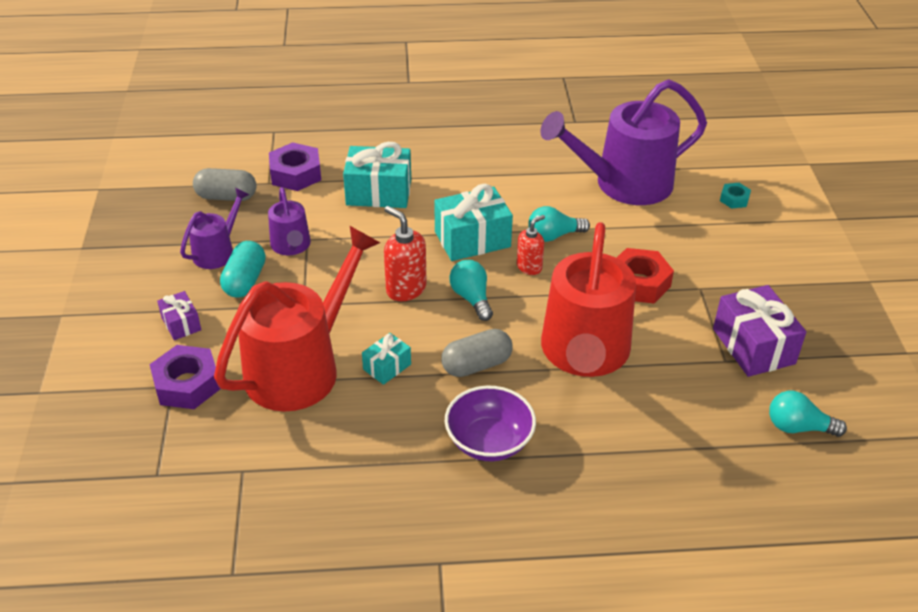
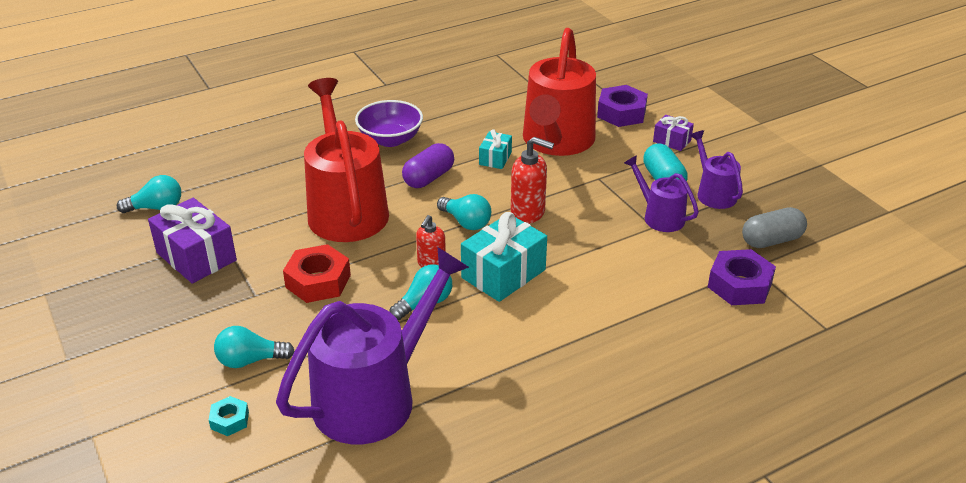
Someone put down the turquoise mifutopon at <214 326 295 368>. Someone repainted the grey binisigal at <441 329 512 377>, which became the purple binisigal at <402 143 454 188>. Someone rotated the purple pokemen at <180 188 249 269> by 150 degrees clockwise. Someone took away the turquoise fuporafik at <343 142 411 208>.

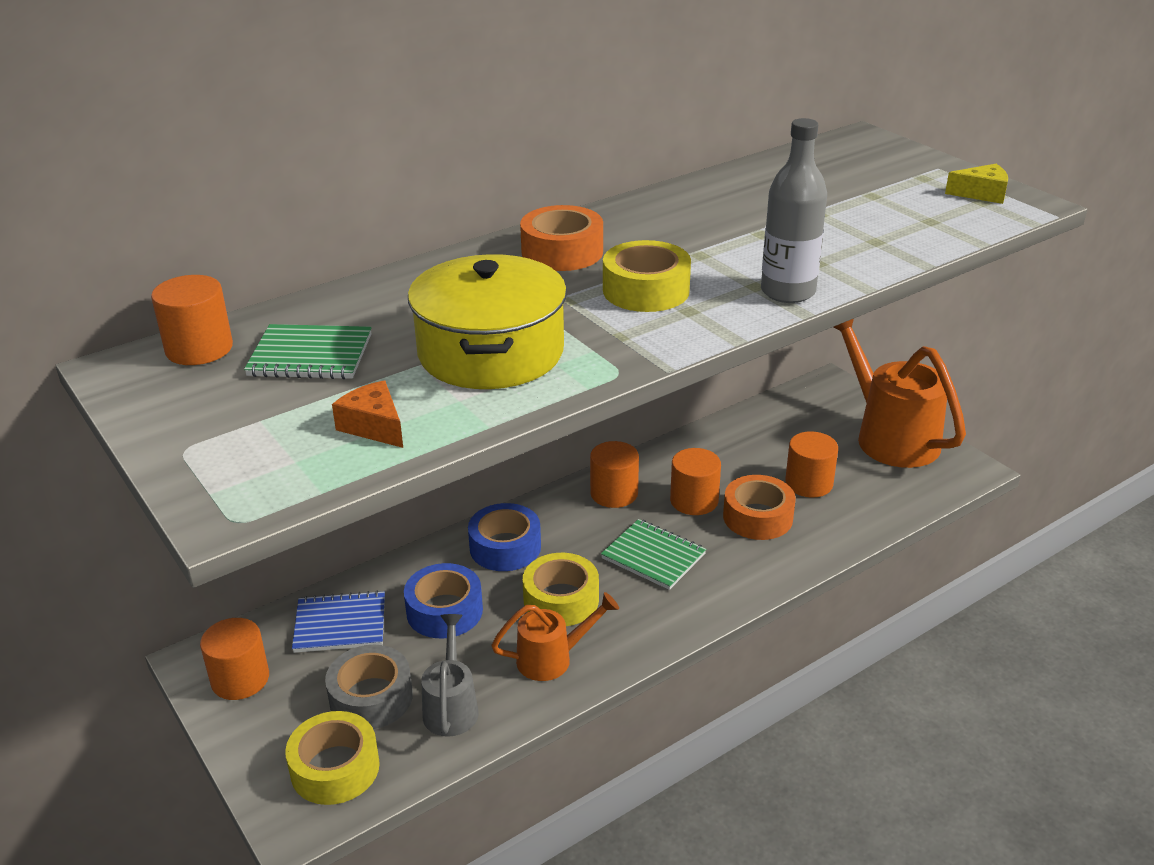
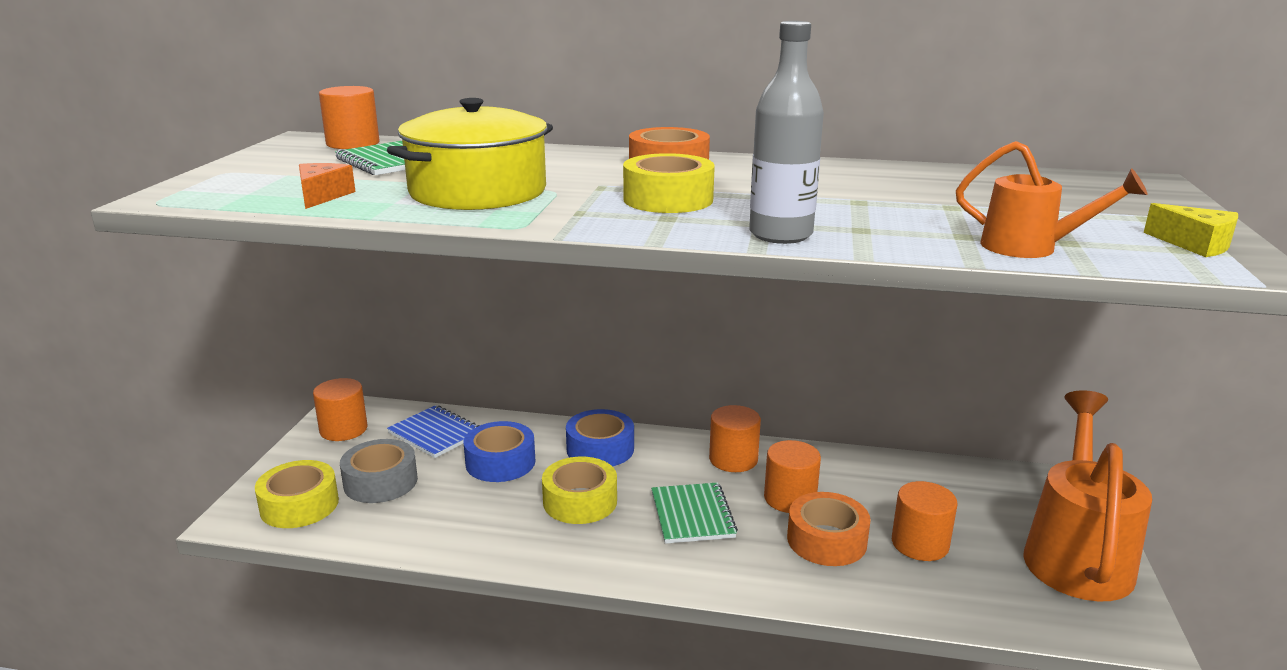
Someone carried the orange pokemen from <491 592 619 681> to <956 141 1148 258>. Someone took away the grey pokemen at <421 614 479 737>.

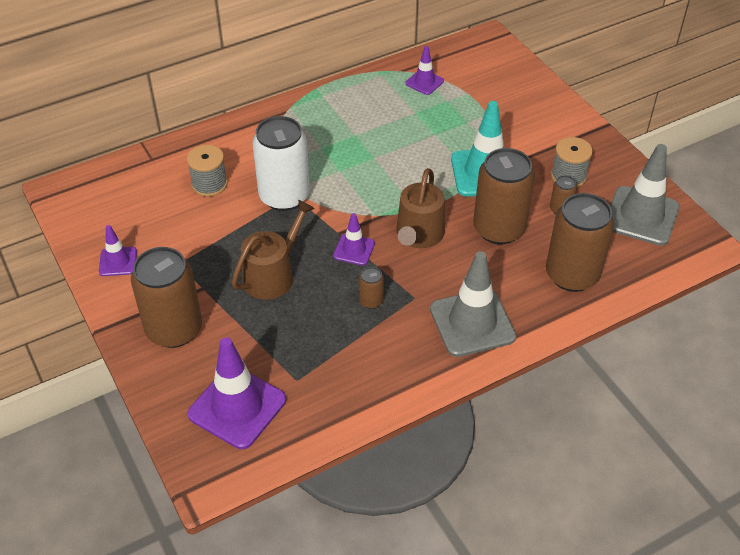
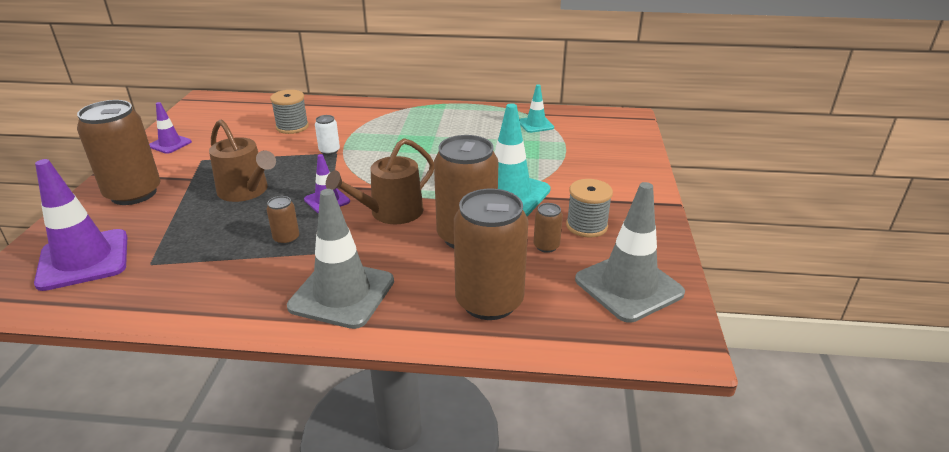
Someone rotated the brown pokemen at <231 200 315 300> by 60 degrees clockwise. Someone scaled the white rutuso at <252 116 310 211> by 0.43. Someone repainted the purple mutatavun at <405 46 444 95>, which became the turquoise mutatavun at <519 84 554 133>.

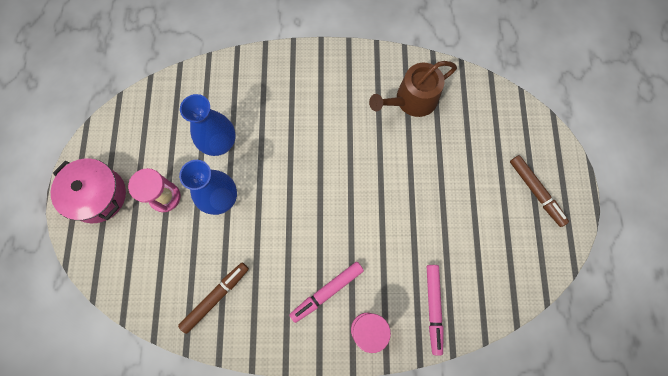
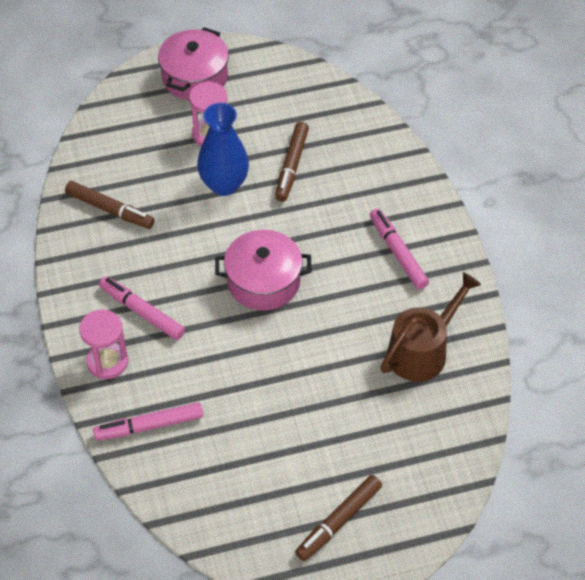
Someone put down the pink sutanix at <215 230 312 311>. Someone swapped the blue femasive at <180 94 236 156> for the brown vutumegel at <275 122 309 202>. Someone put down the pink vutumegel at <370 209 429 289>. Someone rotated the brown pokemen at <369 61 457 117> by 90 degrees clockwise.

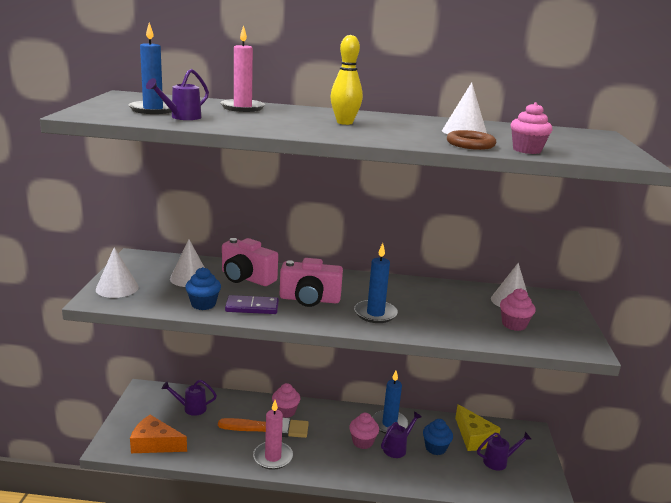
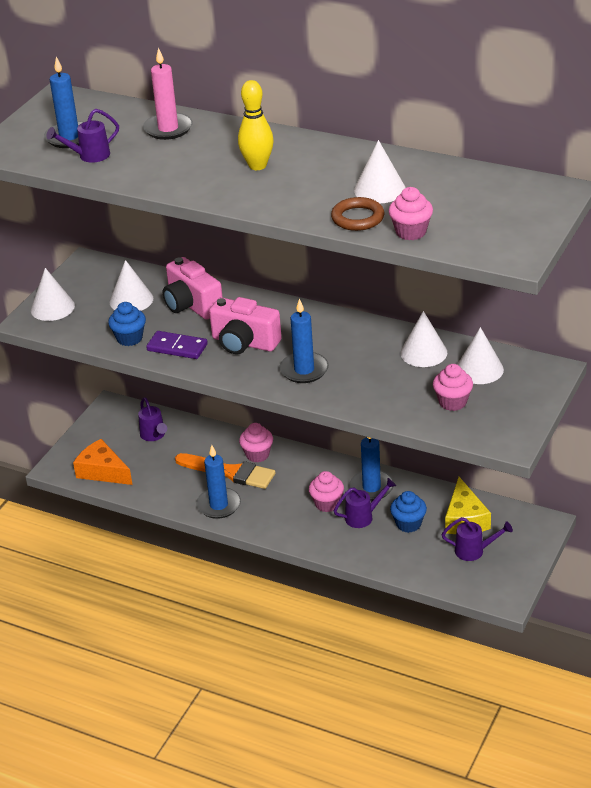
Someone rotated the purple pokemen at <161 380 217 416> by 135 degrees counterclockwise. Someone repainted the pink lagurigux at <253 400 293 470>, which became the blue lagurigux at <196 445 241 519>. Someone put down the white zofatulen at <400 311 447 367>.

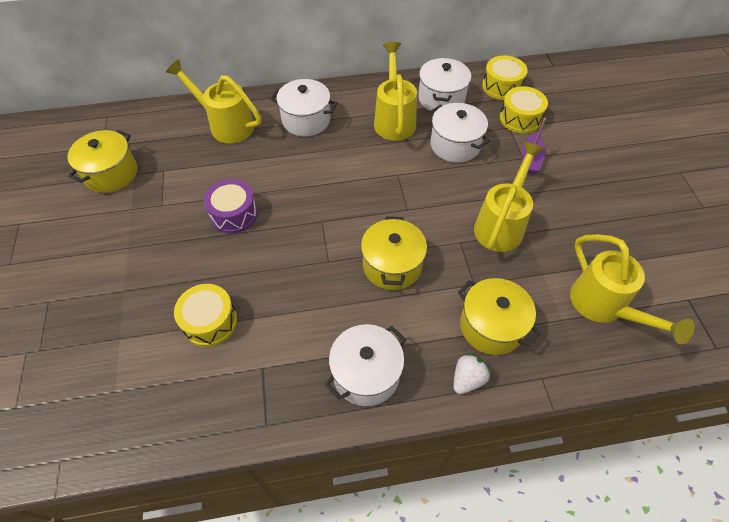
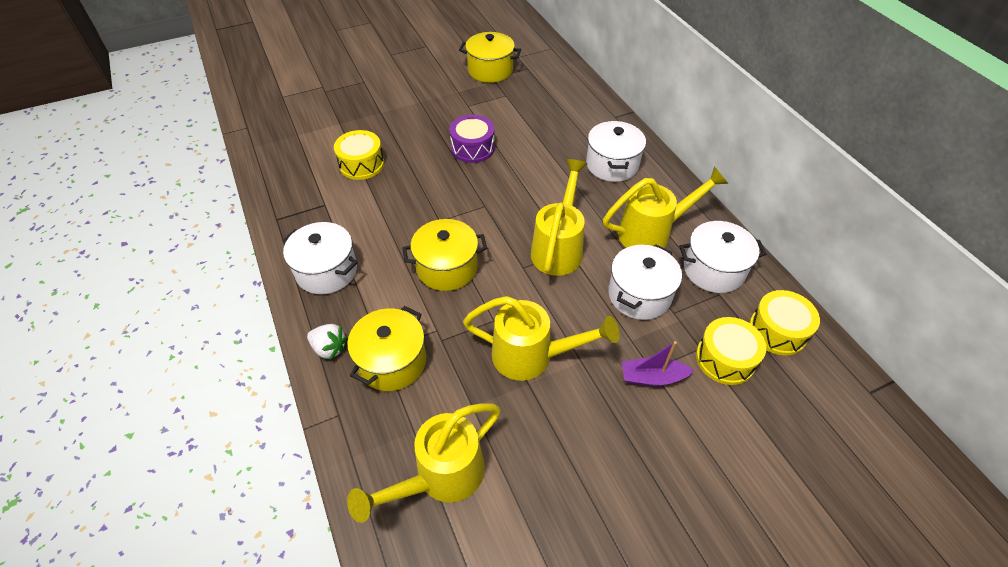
Someone carried the yellow pokemen from <166 59 261 143> to <531 159 587 276>.

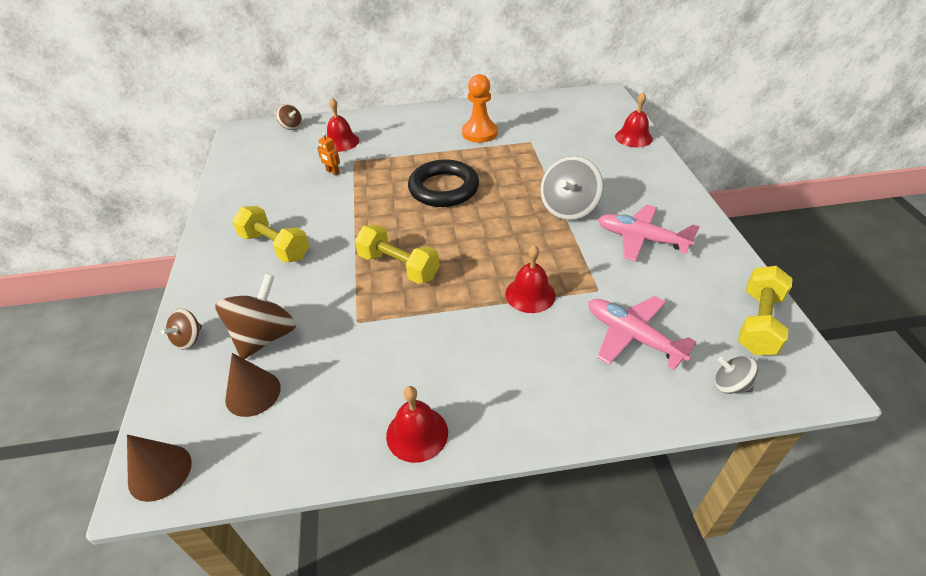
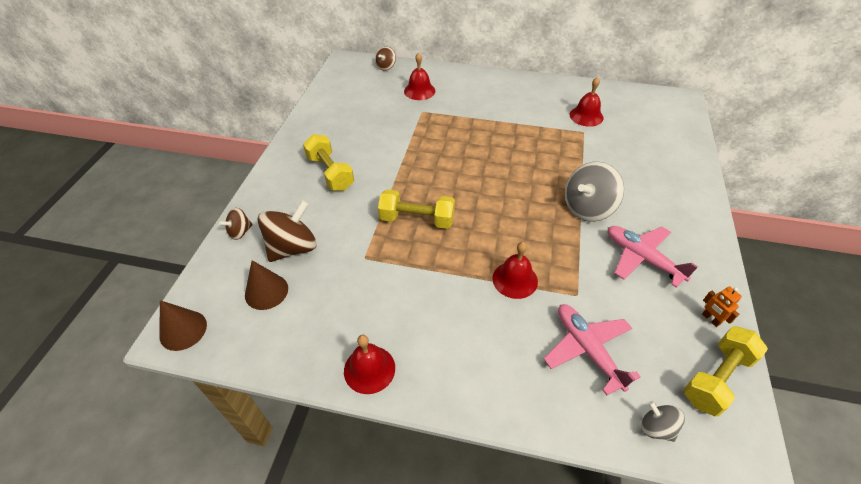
Someone rotated the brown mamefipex at <276 104 302 130> by 60 degrees clockwise. Someone rotated the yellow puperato at <355 224 440 284> by 45 degrees counterclockwise. Someone carried the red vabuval from <615 92 653 147> to <570 77 604 127>. Someone carried the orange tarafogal from <317 132 340 175> to <702 286 742 327>. Someone took away the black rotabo at <408 159 479 207>. Someone took away the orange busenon at <462 74 498 143>.

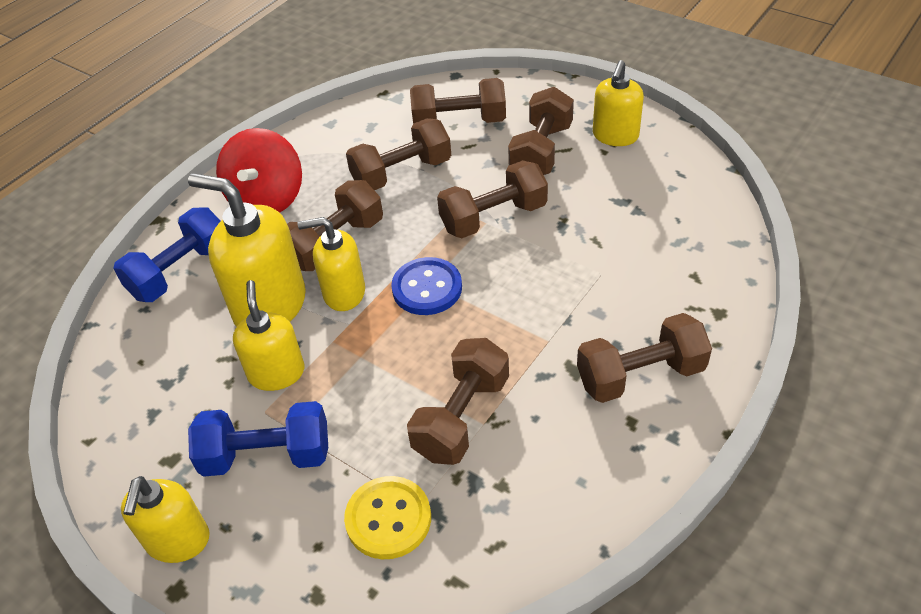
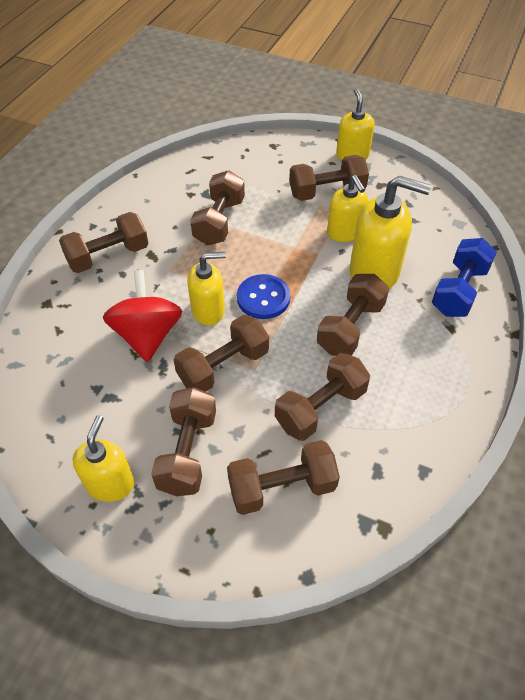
Someone carried the red mamefipex from <216 128 302 213> to <103 270 182 362>. Someone carried the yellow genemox from <298 217 365 311> to <187 252 226 325>. Someone repainted the blue puperato at <188 401 328 477>, which became the brown puperato at <289 155 369 201>. Someone took away the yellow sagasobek at <344 476 431 559>.

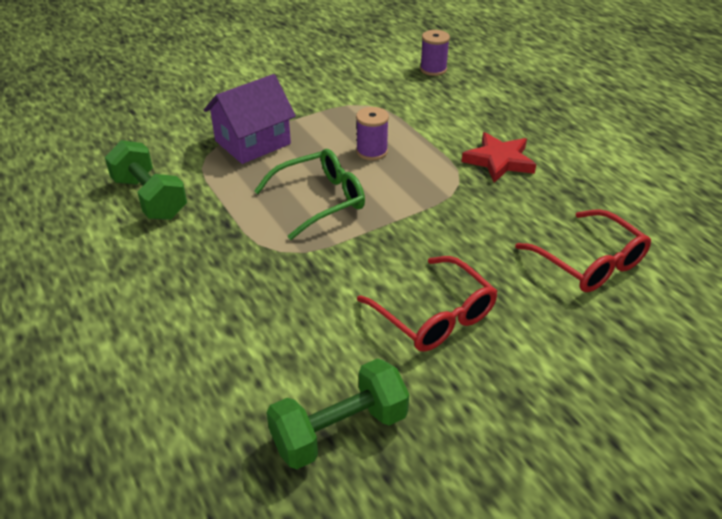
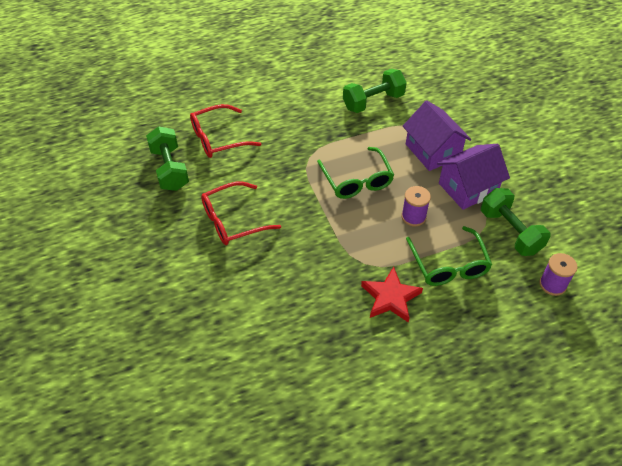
Someone carried the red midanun from <515 209 651 292> to <190 104 261 158>. Someone put down the green midanun at <406 226 492 286>. Someone put down the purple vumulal at <437 144 510 210>. Someone put down the green puperato at <481 188 550 256>.

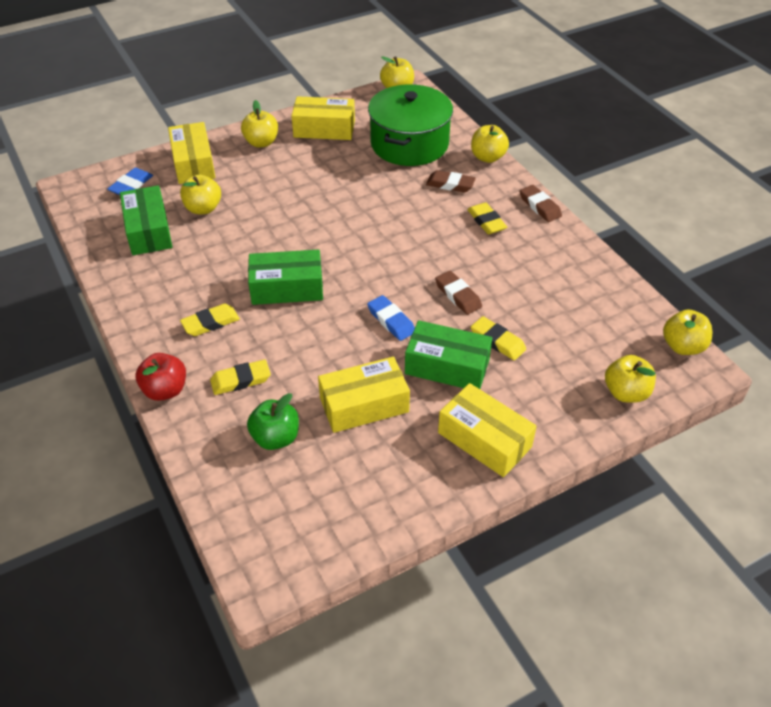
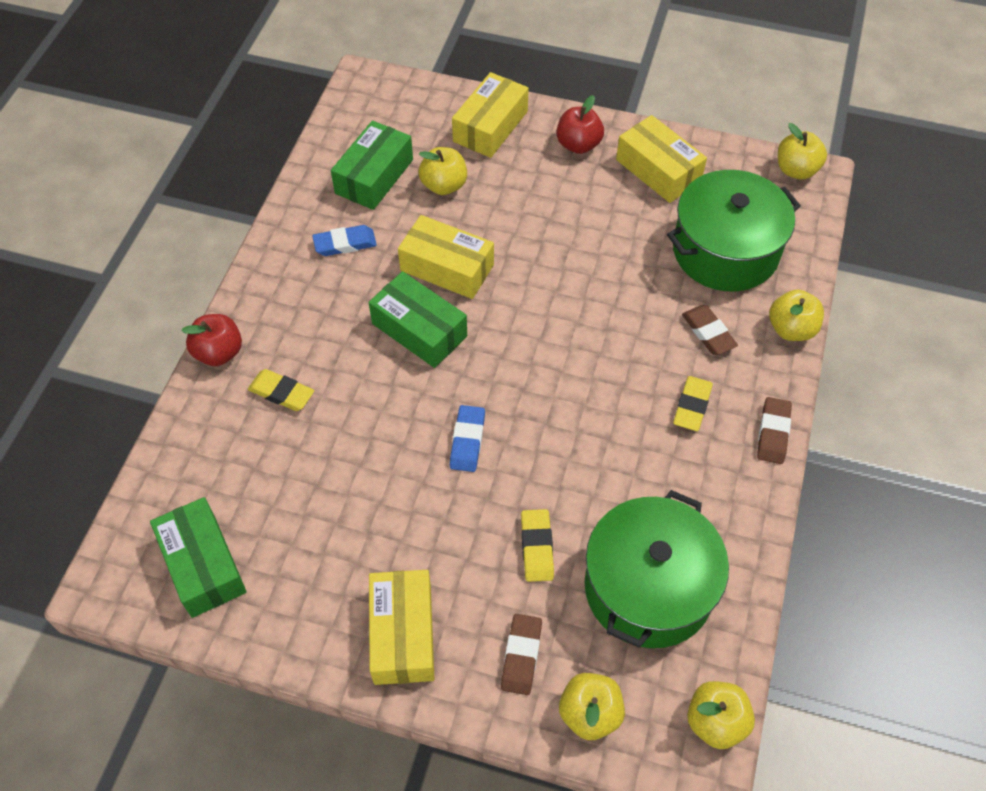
Someone carried the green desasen from <405 320 492 389> to <150 497 247 618>. Someone carried the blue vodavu from <107 168 153 195> to <312 225 377 256>. Someone carried the yellow desasen from <318 356 410 433> to <398 215 494 299>. Someone carried the brown vodavu from <435 271 482 315> to <501 614 542 695>. Someone repainted the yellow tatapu at <241 100 278 148>, which became the red tatapu at <557 95 604 154>. Someone put down the green sutanix at <584 490 729 648>. Someone took away the yellow vodavu at <180 304 240 336>. Someone took away the green tatapu at <247 393 299 450>.

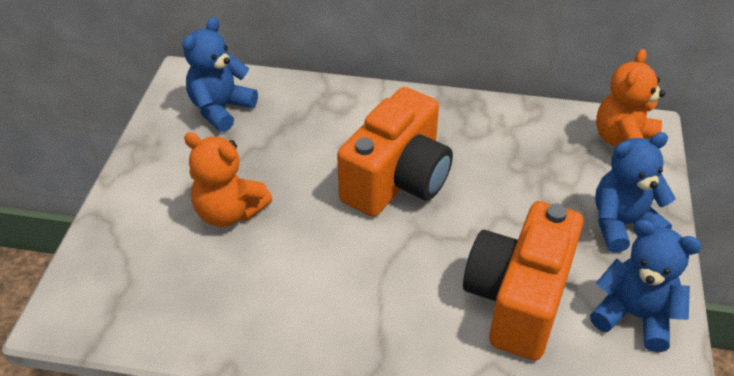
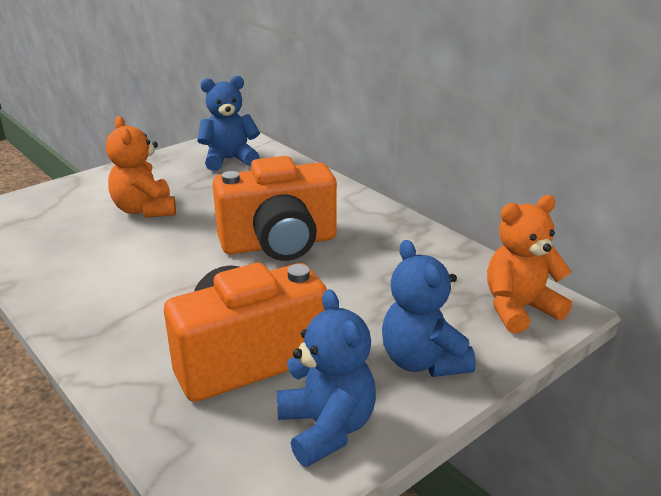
Someone rotated the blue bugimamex at <595 132 675 253> by 135 degrees counterclockwise.

